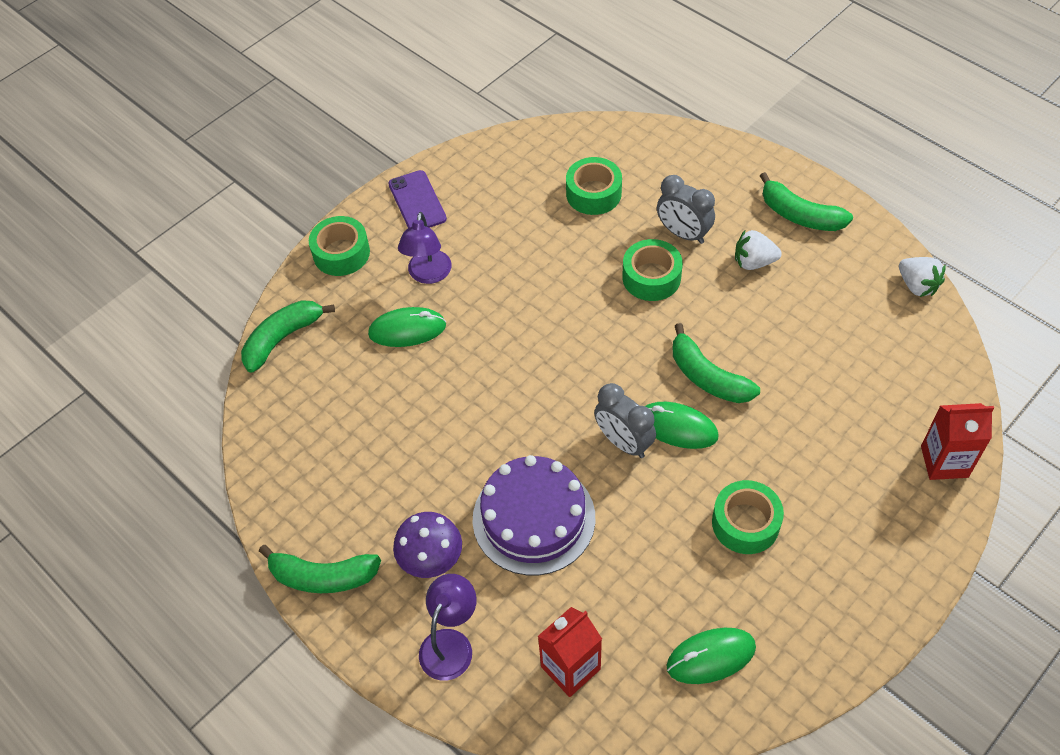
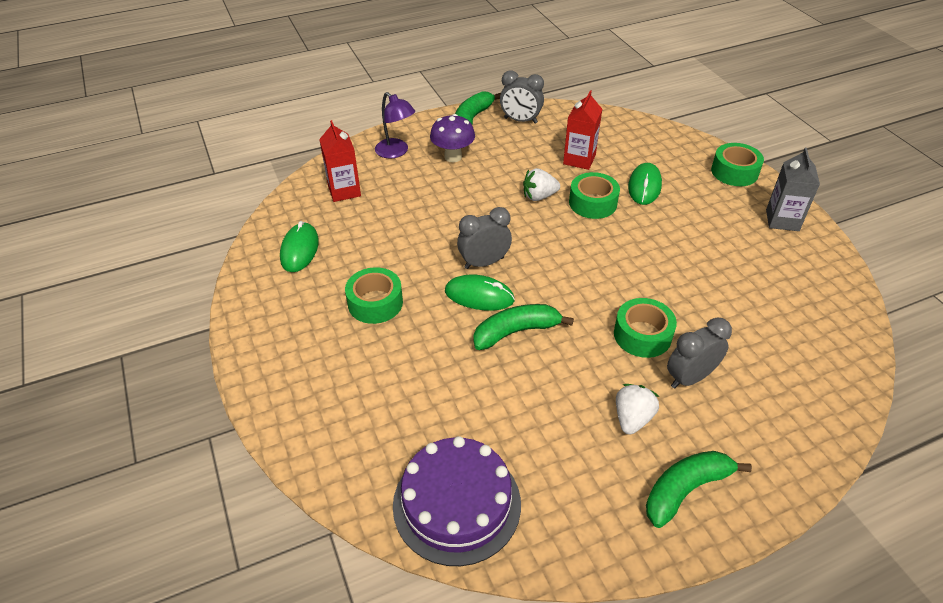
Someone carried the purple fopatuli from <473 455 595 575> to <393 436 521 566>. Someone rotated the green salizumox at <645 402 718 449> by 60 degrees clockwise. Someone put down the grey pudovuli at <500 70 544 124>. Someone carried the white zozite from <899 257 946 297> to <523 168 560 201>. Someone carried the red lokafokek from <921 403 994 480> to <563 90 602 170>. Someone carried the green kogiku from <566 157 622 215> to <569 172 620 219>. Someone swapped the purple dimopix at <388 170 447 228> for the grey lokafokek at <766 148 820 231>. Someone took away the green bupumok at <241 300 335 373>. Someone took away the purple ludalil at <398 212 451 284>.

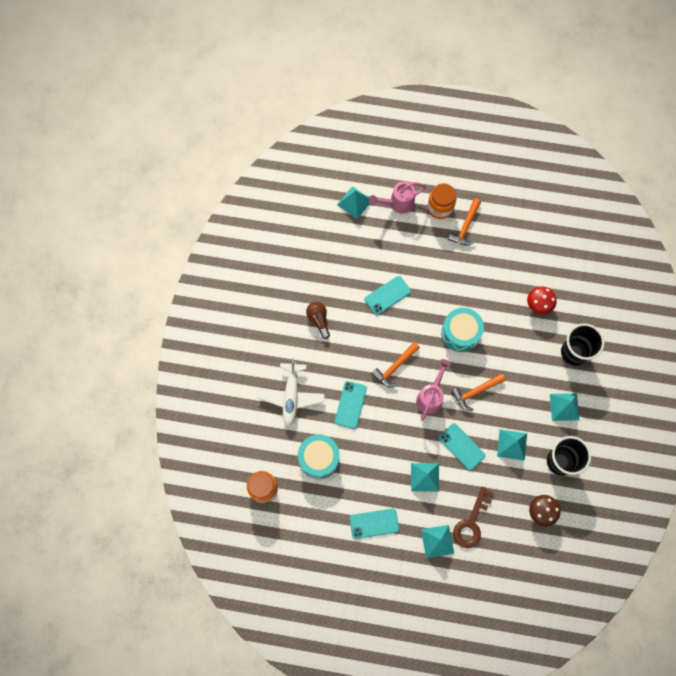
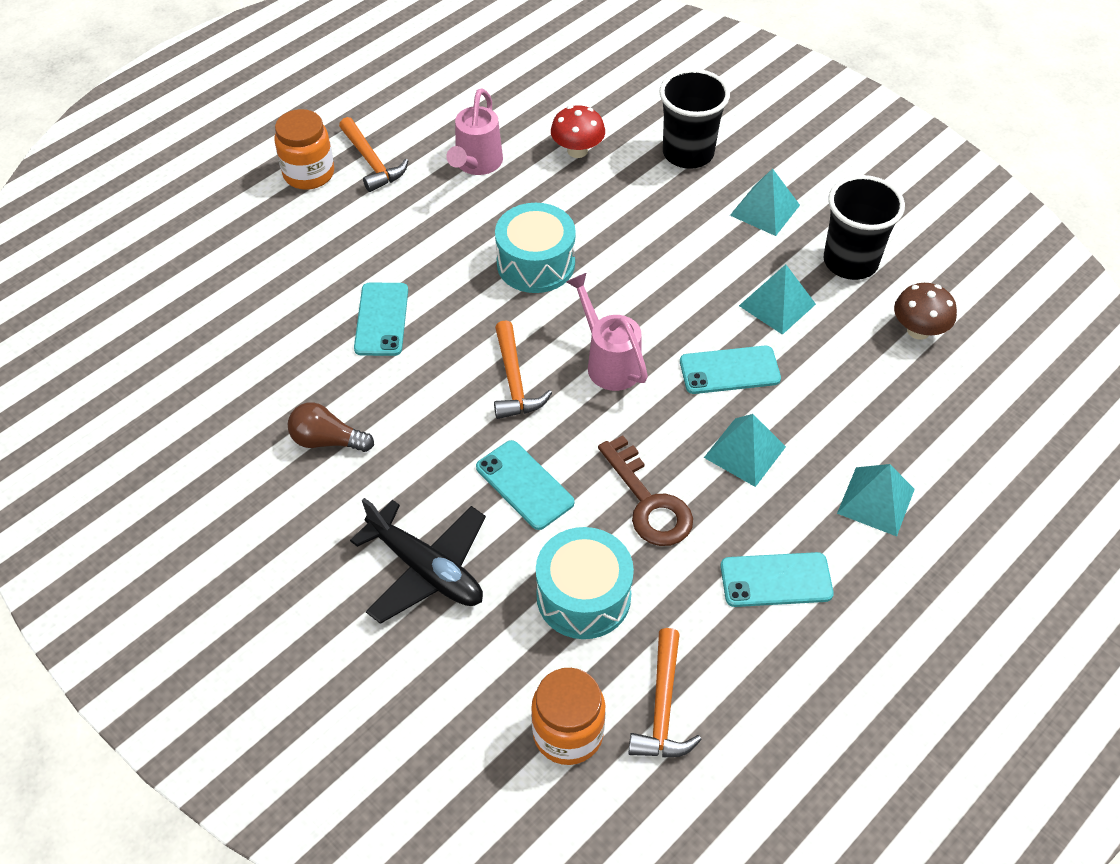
Someone repainted the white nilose at <257 358 325 426>, which became the black nilose at <350 498 486 624>. Someone carried the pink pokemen from <369 182 426 214> to <446 88 503 175>. Someone carried the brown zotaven from <453 487 493 548> to <598 435 693 546>. Someone carried the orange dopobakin from <451 373 505 411> to <628 628 702 758>. Someone rotated the turquoise dimopix at <350 509 399 539> by 60 degrees clockwise. Someone took away the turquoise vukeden at <337 186 370 219>.

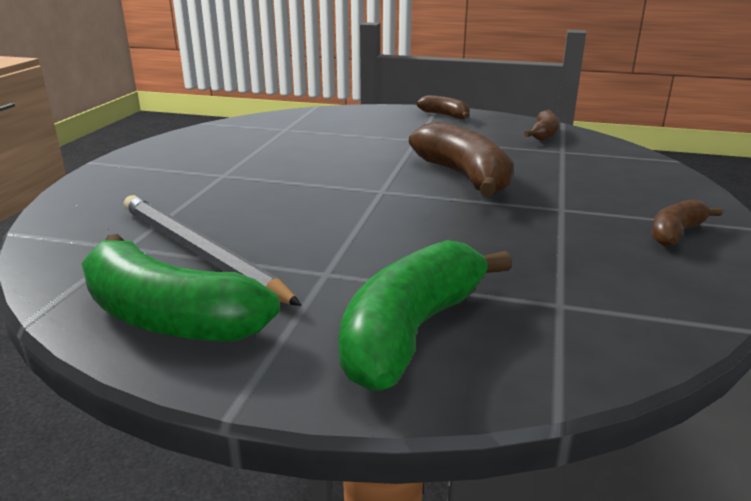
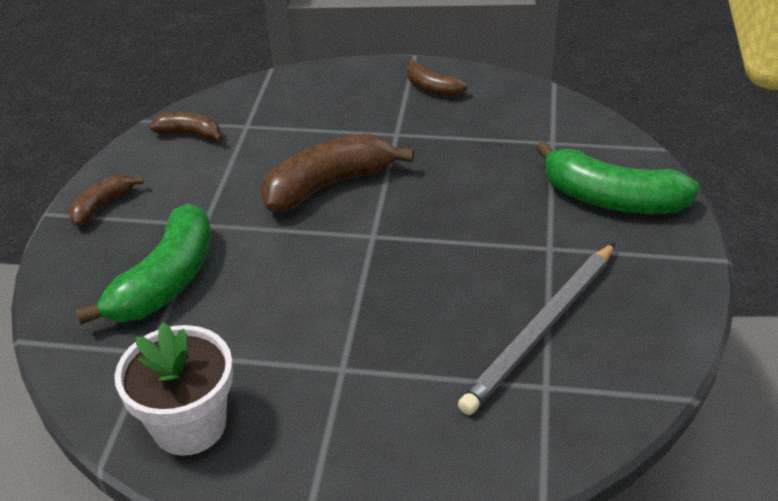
Someone carried the green bupumok from <82 234 280 342> to <76 203 211 325>. Someone put down the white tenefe at <115 322 233 456>.

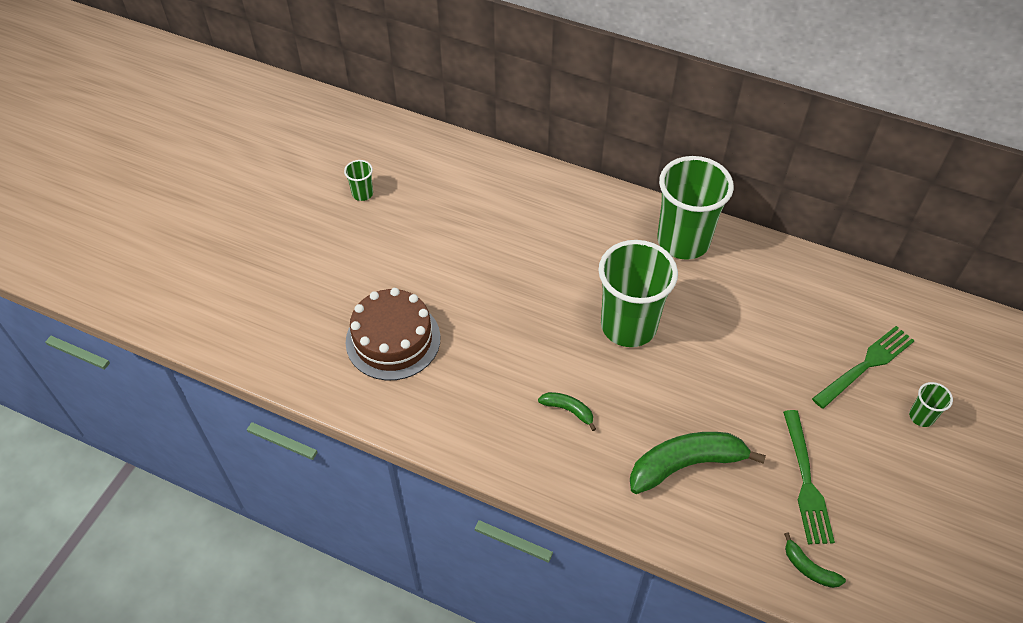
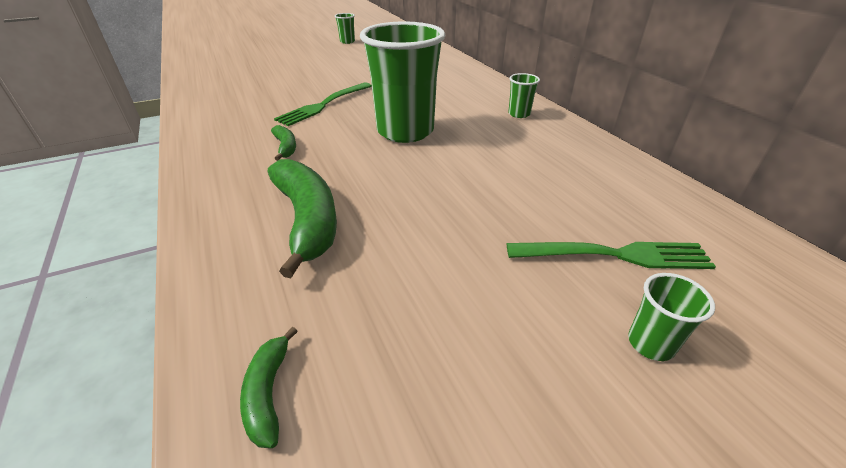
Someone rotated the green bupumok at <630 432 766 494> by 45 degrees clockwise. Someone carried the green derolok from <783 410 835 544> to <274 82 372 126>. Someone scaled the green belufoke at <657 156 734 260> by 0.42. Someone took away the brown fopatuli at <346 288 440 380>.

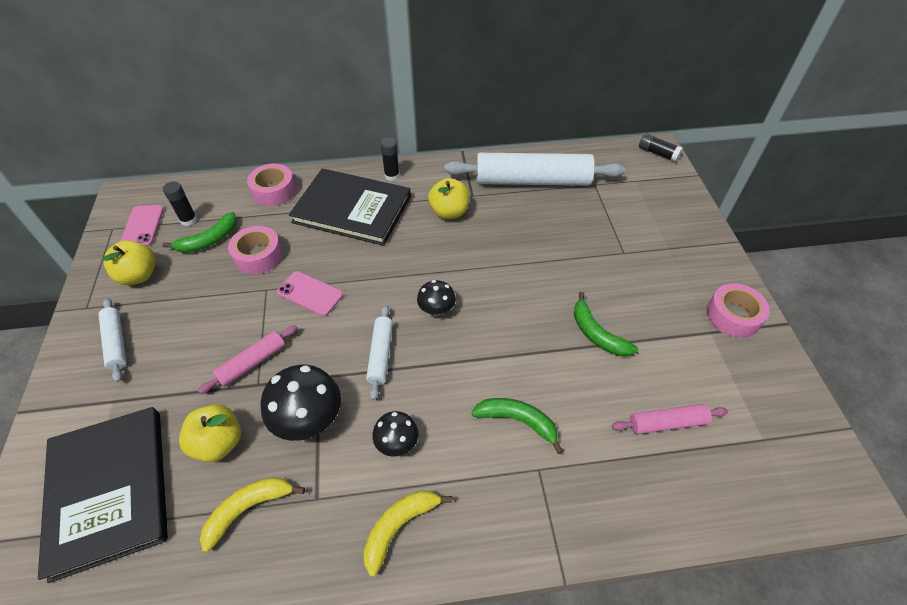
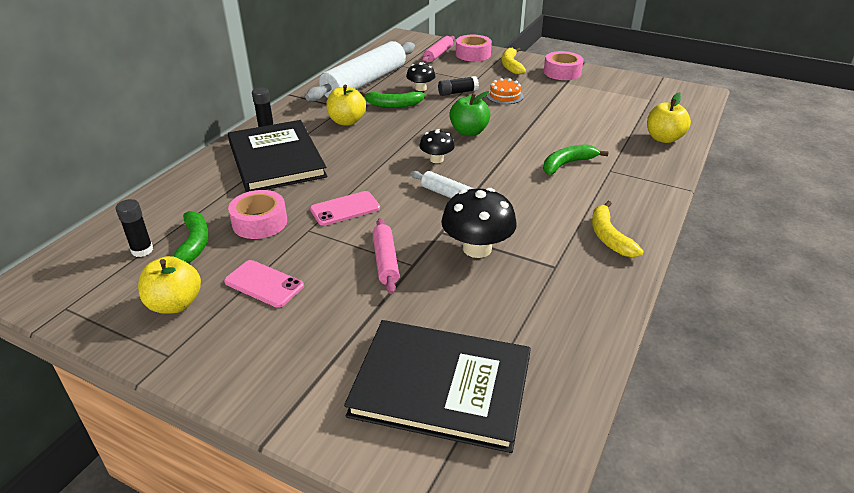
Someone carried the pink dimopix from <120 205 164 246> to <224 260 304 308>. Someone rotated the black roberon at <289 168 411 246> by 75 degrees counterclockwise. Someone carried the green bupumok from <574 292 638 356> to <360 91 425 108>. Someone carried the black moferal from <372 411 418 457> to <406 62 435 91>. Someone carried the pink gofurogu from <612 404 728 434> to <422 36 455 63>. Someone carried the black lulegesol from <639 133 683 162> to <438 76 479 96>. Someone put down the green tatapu at <449 91 490 136>. Someone carried the pink kogiku from <247 164 296 206> to <456 35 492 61>. Someone put down the orange fopatuli at <487 78 523 104>. Someone carried the yellow bupumok from <200 477 305 552> to <502 47 526 75>. Someone carried the yellow tatapu from <179 404 241 462> to <647 92 691 143>. Someone took away the white gofurogu at <98 298 127 382>.

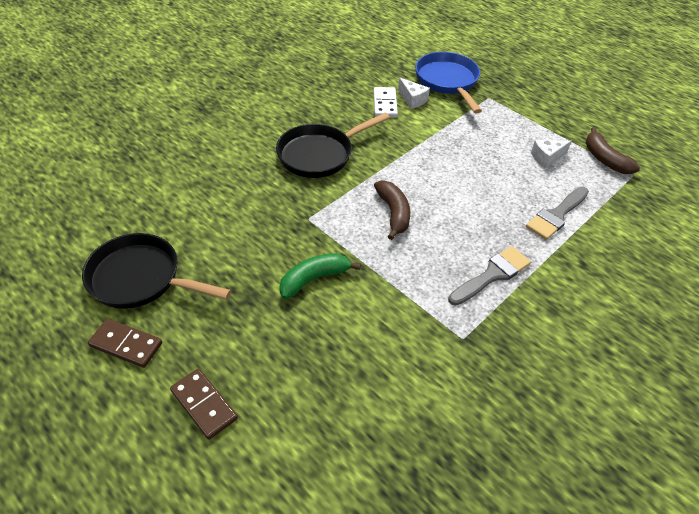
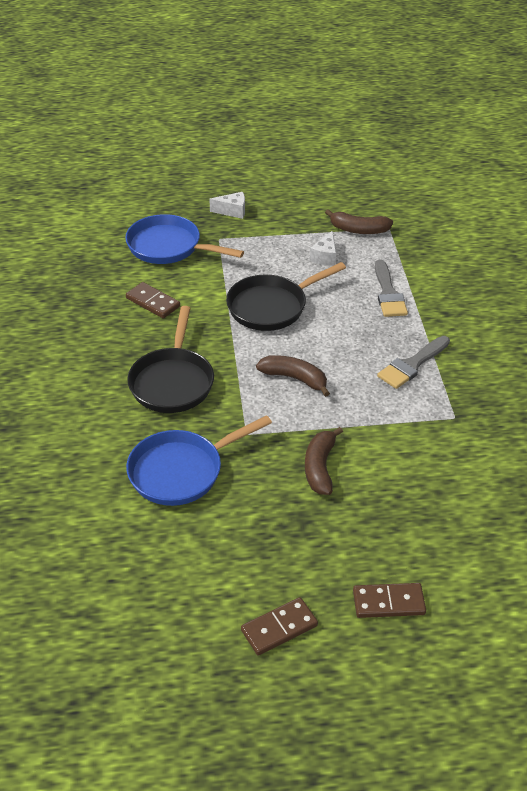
Someone repainted the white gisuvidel at <374 87 398 118>, which became the brown gisuvidel at <126 282 180 318>. Someone put down the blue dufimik at <126 415 272 506>. Someone carried the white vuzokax from <398 78 430 109> to <209 192 245 219>. Someone carried the black dufimik from <82 233 231 309> to <226 262 346 331>. Someone repainted the green bupumok at <279 253 361 299>, which became the brown bupumok at <305 427 343 495>. Someone rotated the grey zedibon at <448 246 531 306> by 135 degrees counterclockwise.

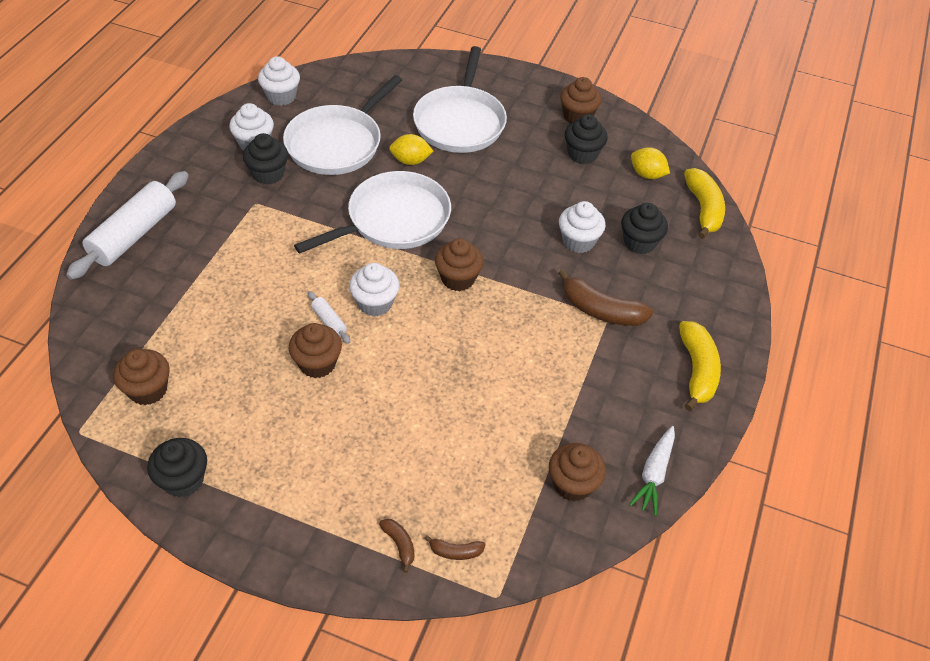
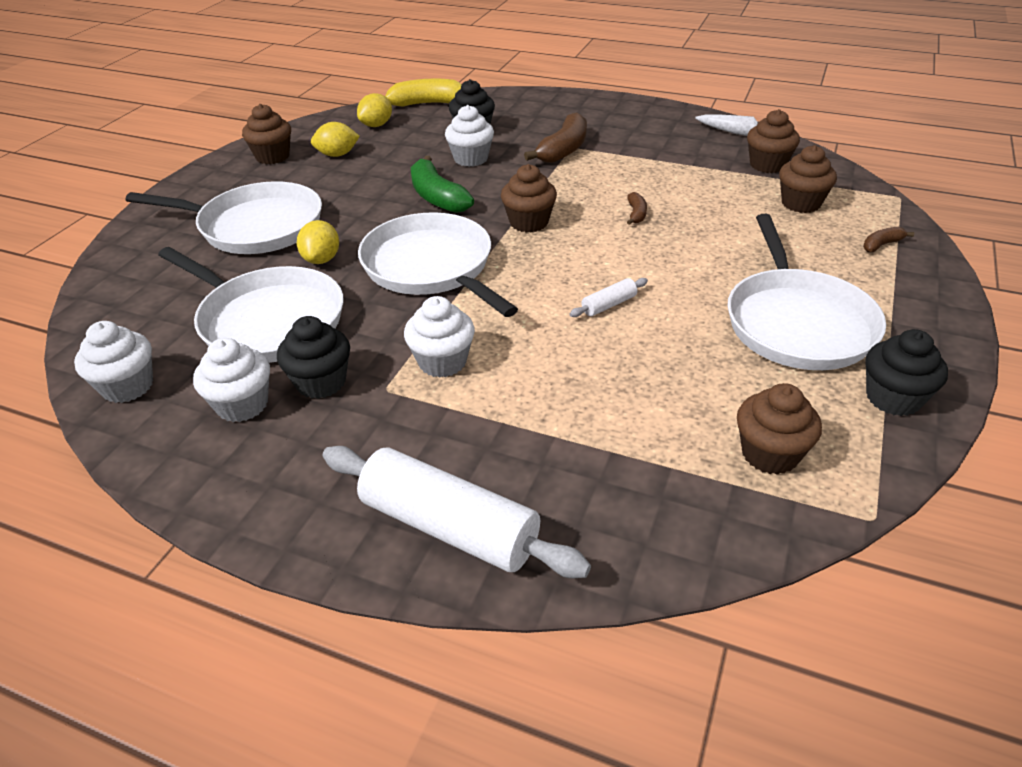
Someone swapped the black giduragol at <565 114 608 164> for the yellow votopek at <311 122 360 157>. Someone carried the white giduragol from <349 263 399 317> to <404 296 475 378>. Someone put down the green bupumok at <411 156 474 213>. Someone carried the brown bupumok from <424 535 486 560> to <627 192 647 225>. Someone put down the white dufimik at <728 214 886 370>. Someone carried the brown giduragol from <289 323 342 378> to <779 145 837 213>. Someone took away the yellow bupumok at <679 321 721 411>.

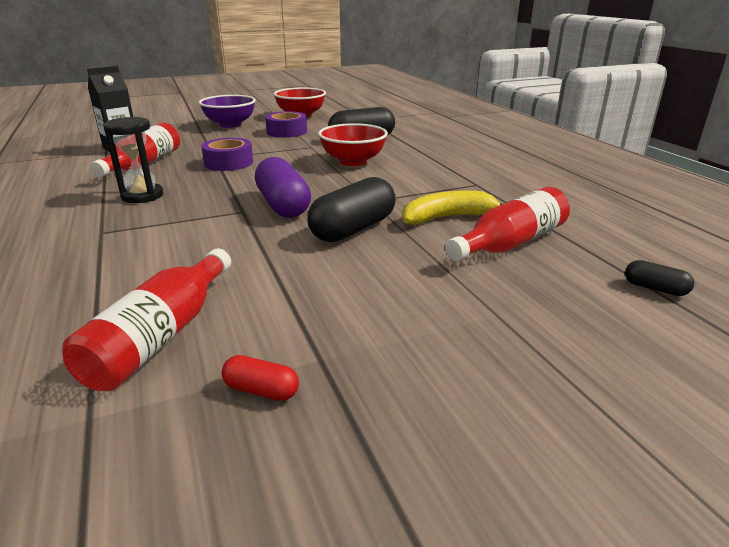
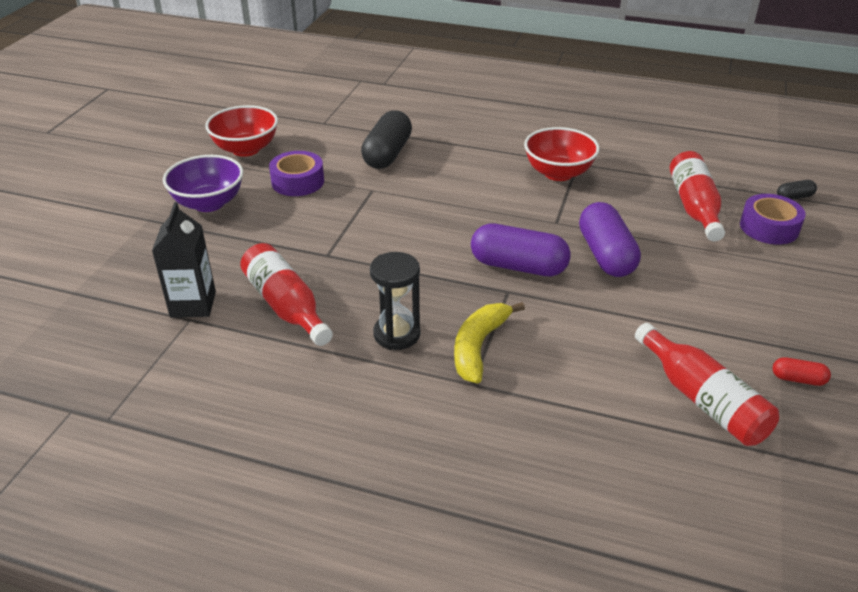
Someone carried the yellow bupumok from <402 191 503 225> to <454 302 525 384>. Someone carried the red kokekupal from <318 123 388 166> to <524 127 600 181>. Someone repainted the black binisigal at <307 177 396 242>, which became the purple binisigal at <579 202 641 277>. Someone carried the purple kogiku from <201 138 253 171> to <740 194 806 245>. Someone rotated the red binisigal at <221 355 299 401> by 45 degrees clockwise.

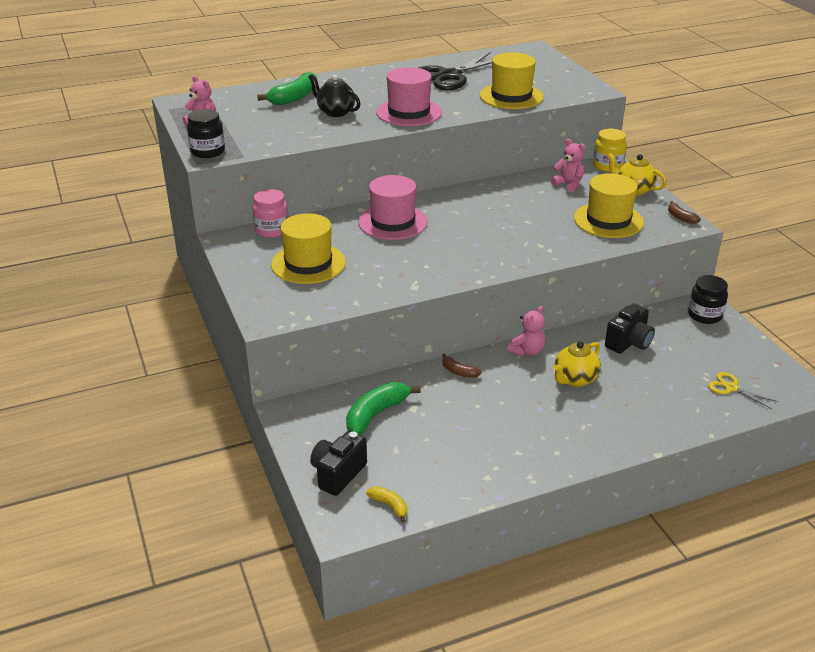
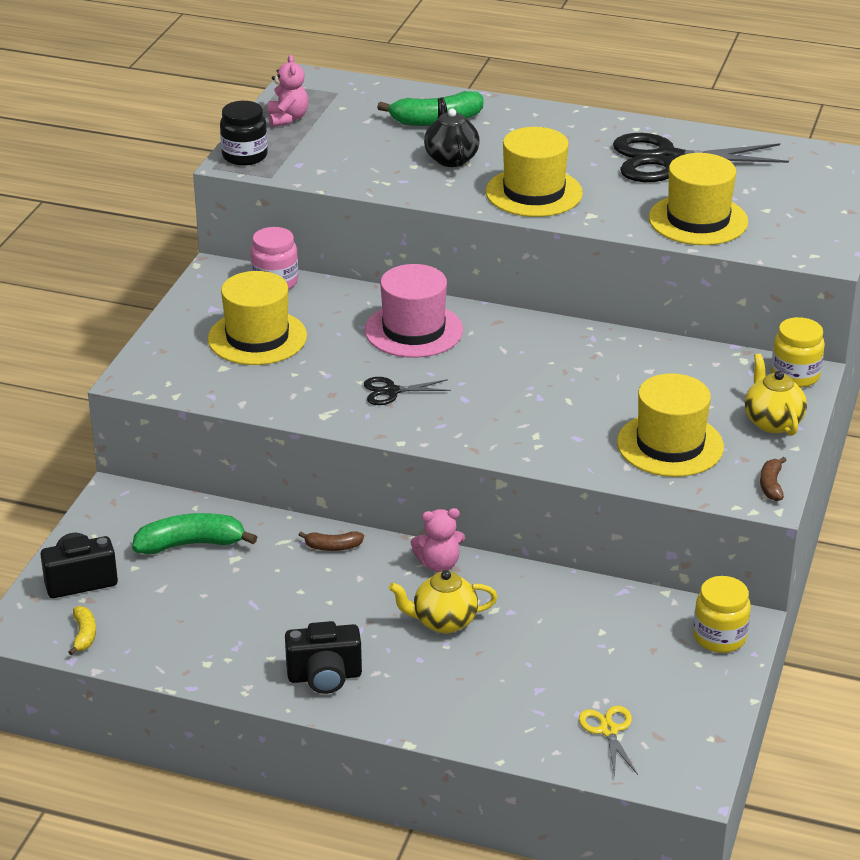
Someone carried the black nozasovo from <605 304 655 354> to <285 621 362 694>. Someone rotated the brown bupumok at <442 354 482 378> by 75 degrees counterclockwise. Someone put down the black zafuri at <364 377 451 405>. Someone repainted the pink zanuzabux at <376 67 442 126>, which became the yellow zanuzabux at <486 127 583 217>. Someone repainted the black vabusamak at <688 275 728 324>, which became the yellow vabusamak at <693 576 751 653>. Someone took away the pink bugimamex at <550 139 586 192>.

